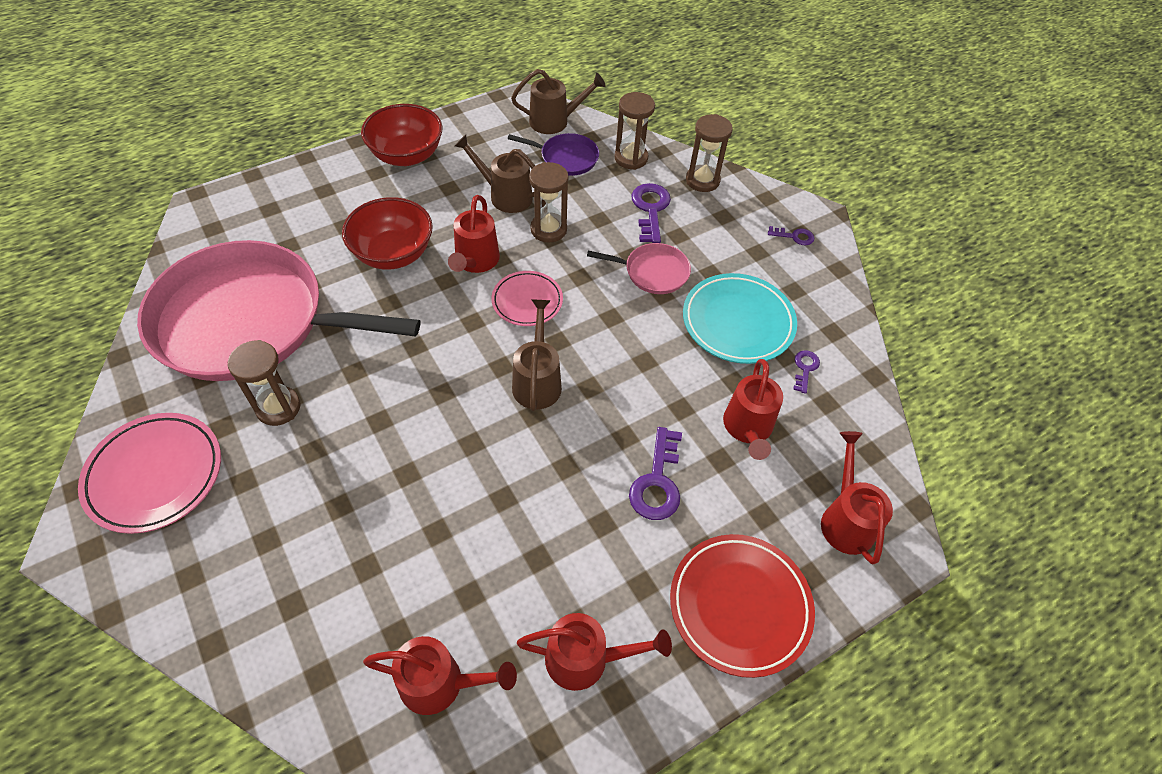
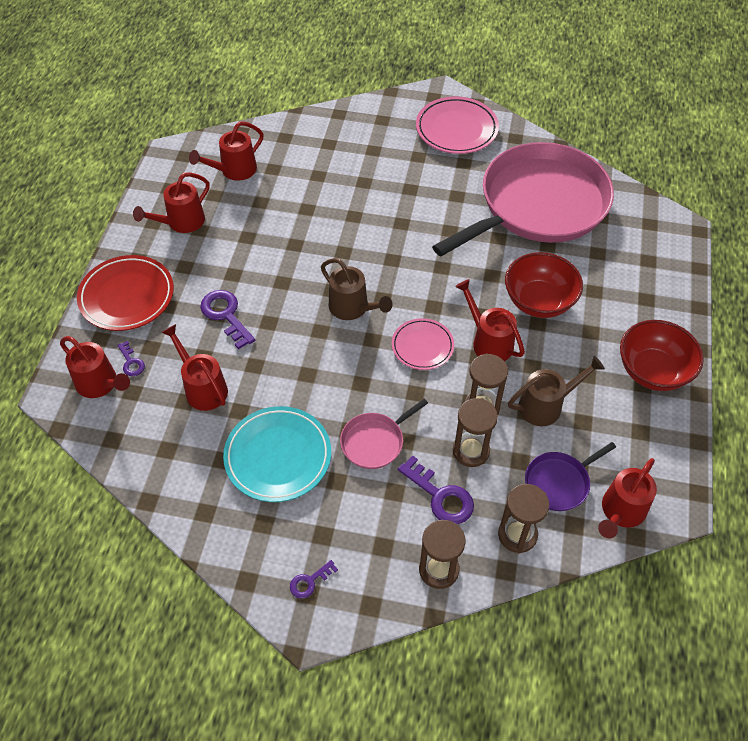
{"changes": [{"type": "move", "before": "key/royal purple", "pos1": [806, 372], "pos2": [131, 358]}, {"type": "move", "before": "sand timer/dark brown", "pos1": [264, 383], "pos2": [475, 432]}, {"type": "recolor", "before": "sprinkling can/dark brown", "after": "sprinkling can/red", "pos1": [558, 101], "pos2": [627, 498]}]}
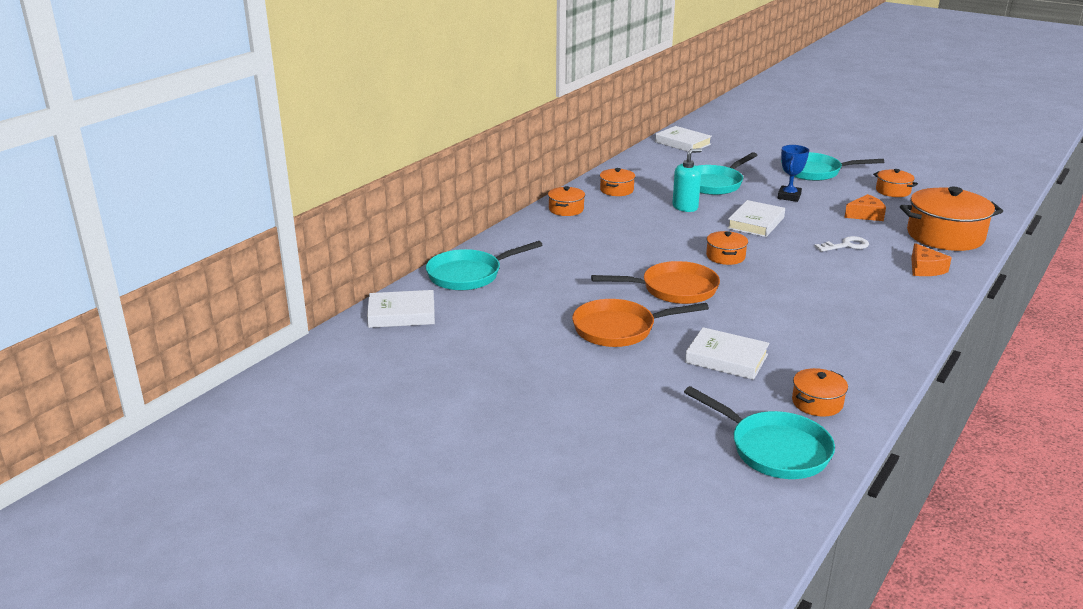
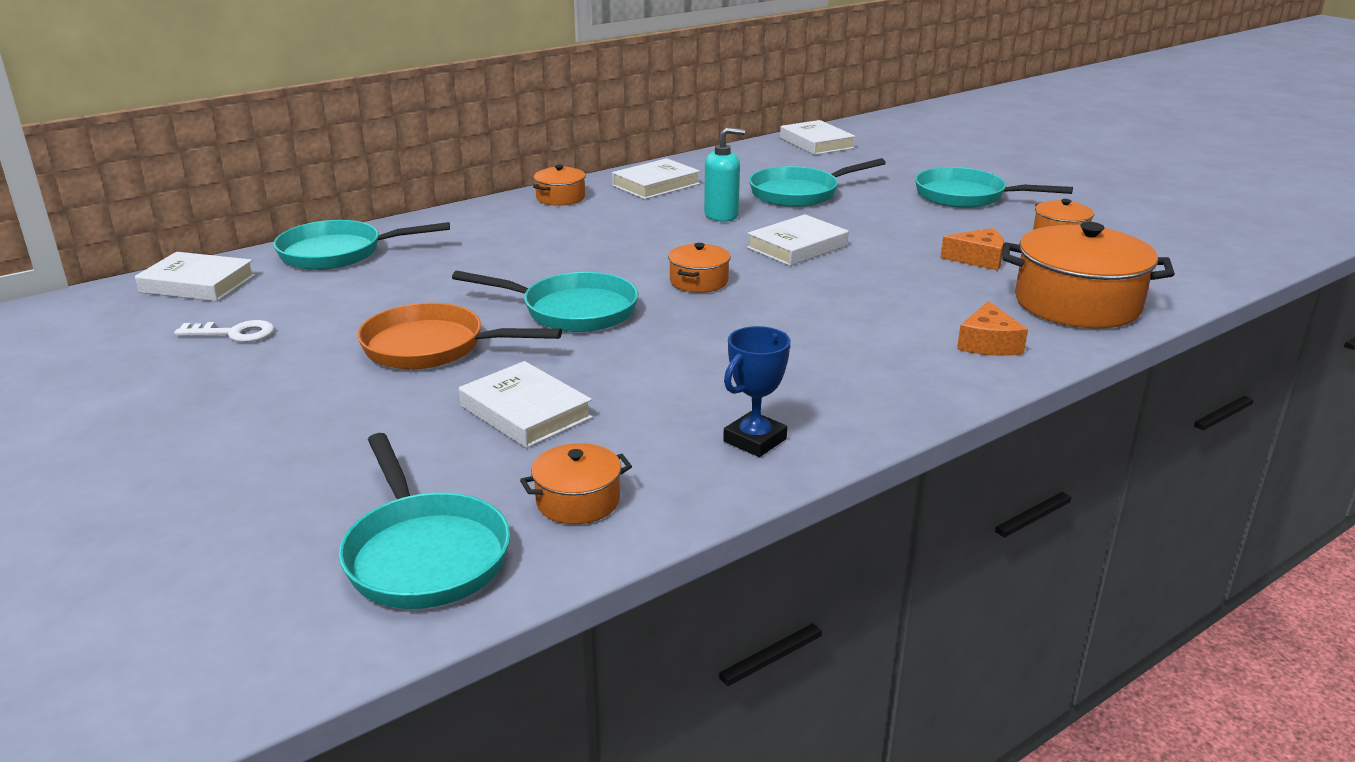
{"changes": [{"type": "move", "before": "key/white", "pos1": [842, 244], "pos2": [224, 331]}, {"type": "recolor", "before": "pan/orange-coloured", "after": "pan/turquoise", "pos1": [655, 282], "pos2": [545, 301]}, {"type": "replace", "before": "stockpot/orange-coloured", "after": "hardback/white", "pos1": [617, 182], "pos2": [656, 178]}, {"type": "move", "before": "trophy/blue", "pos1": [793, 173], "pos2": [757, 391]}]}
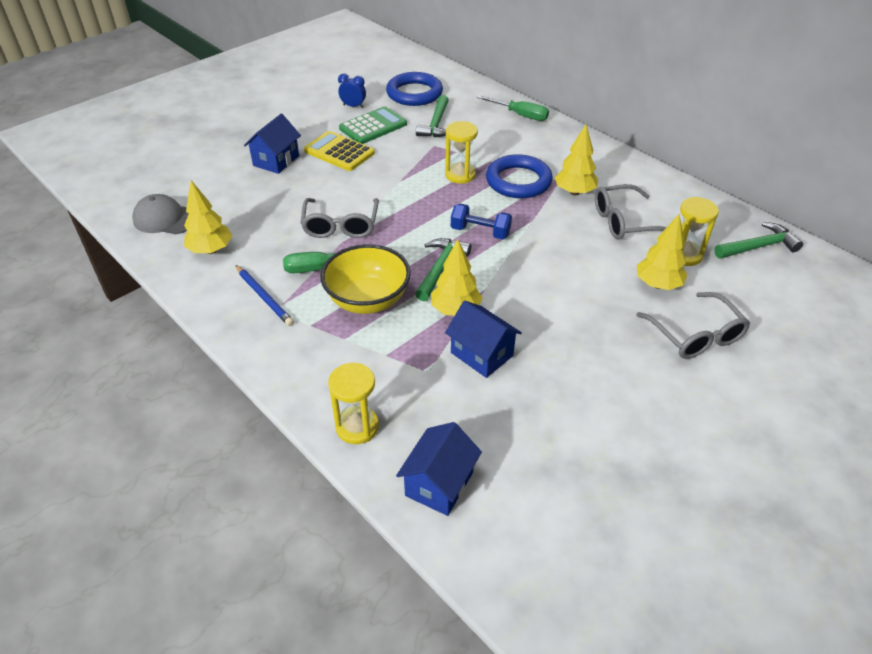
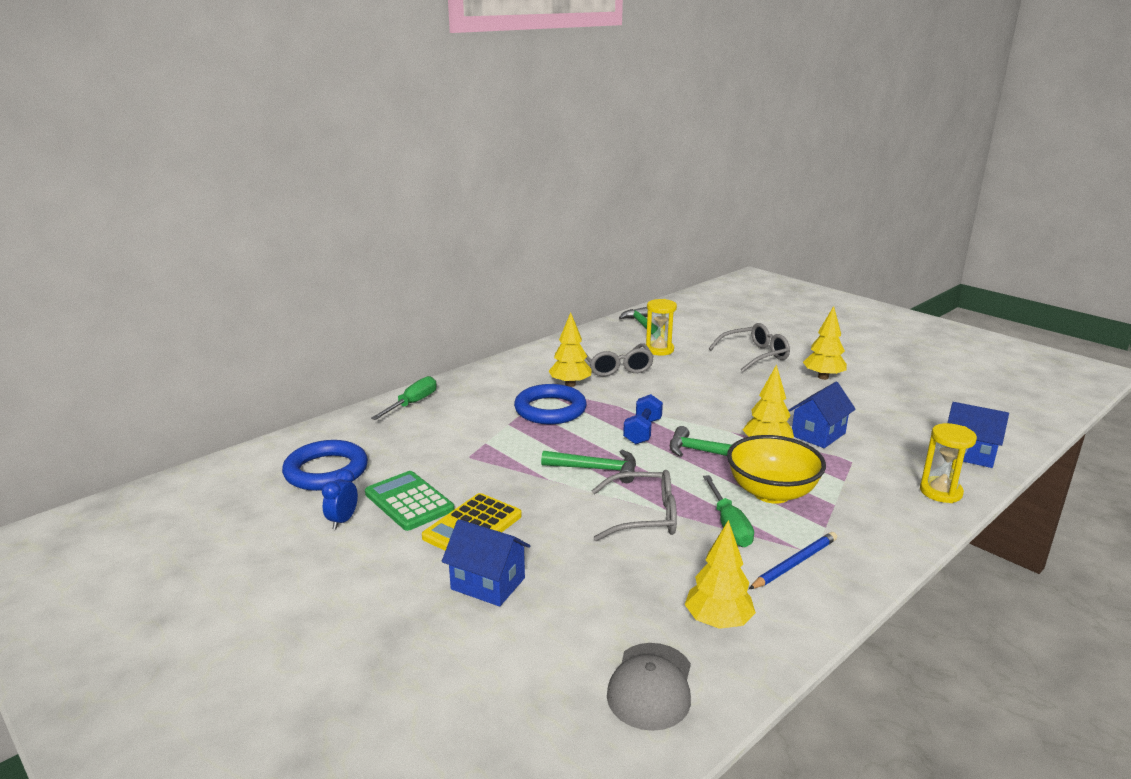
{"changes": [{"type": "move", "before": "hammer/green", "pos1": [432, 116], "pos2": [588, 466]}, {"type": "move", "before": "toy tree/golden", "pos1": [662, 252], "pos2": [825, 343]}, {"type": "delete", "before": "sand timer/golden", "pos1": [461, 152]}]}
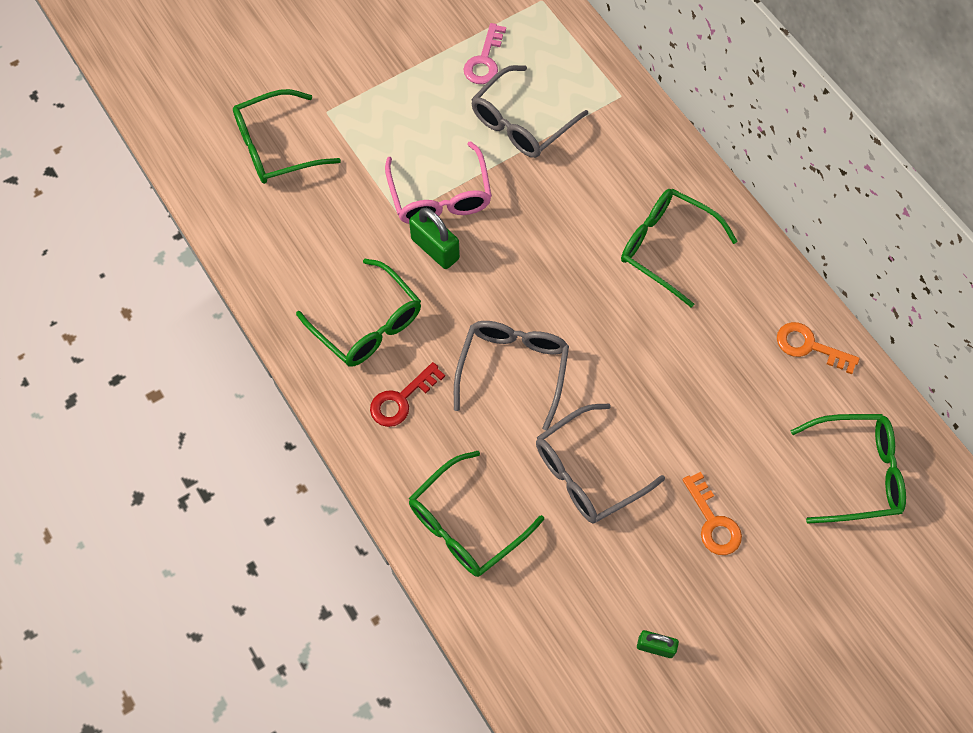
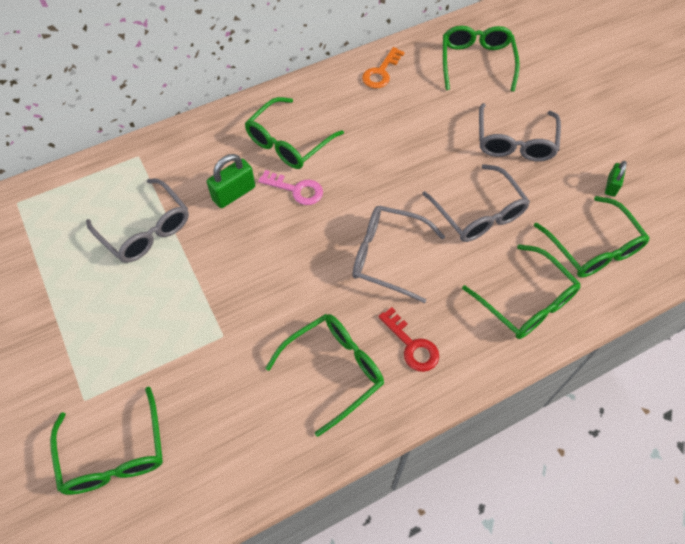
{"changes": [{"type": "move", "before": "lock/green", "pos1": [434, 238], "pos2": [231, 181]}, {"type": "move", "before": "key/rose-pink", "pos1": [485, 53], "pos2": [290, 187]}, {"type": "replace", "before": "key/orange-coloured", "after": "spectacles/gray", "pos1": [712, 513], "pos2": [520, 132]}, {"type": "insert", "after": "spectacles/green", "pos2": [592, 237]}, {"type": "delete", "before": "spectacles/rose-pink", "pos1": [438, 182]}]}
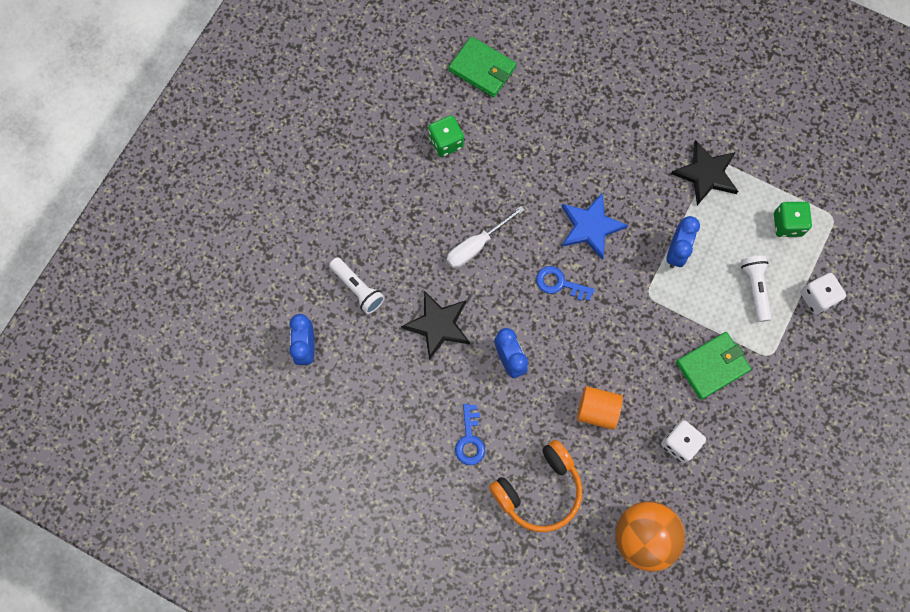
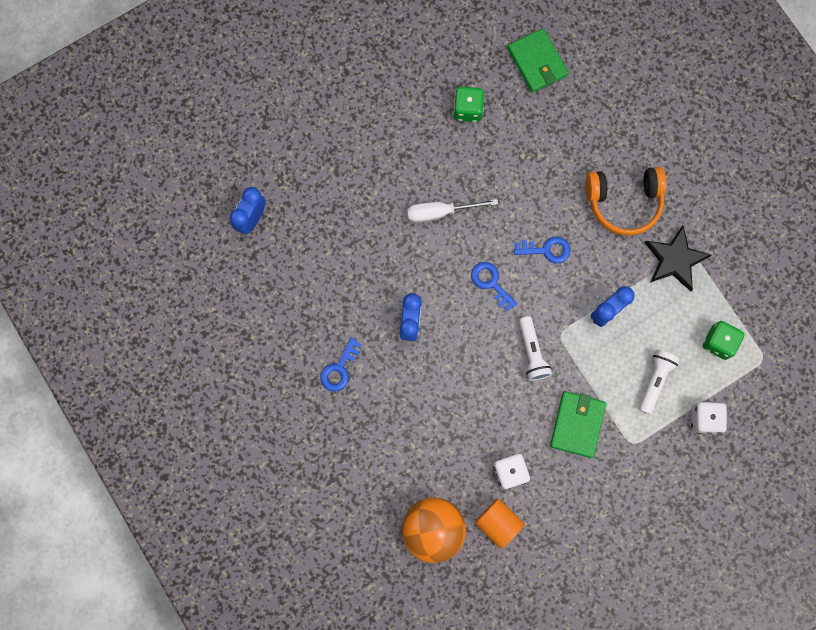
{"changes": [{"type": "move", "before": "solid cylinder/orange-coloured", "pos1": [600, 408], "pos2": [499, 524]}, {"type": "replace", "before": "star shape/blue", "after": "key/blue", "pos1": [594, 226], "pos2": [542, 250]}, {"type": "move", "before": "pocket torch/white", "pos1": [357, 285], "pos2": [535, 348]}, {"type": "rotate", "before": "wallet/green", "pos1": [713, 366], "pos2": [578, 424], "turn": -75}, {"type": "move", "before": "headphones/orange-coloured", "pos1": [535, 486], "pos2": [626, 201]}, {"type": "delete", "before": "star shape/jet-black", "pos1": [435, 326]}]}
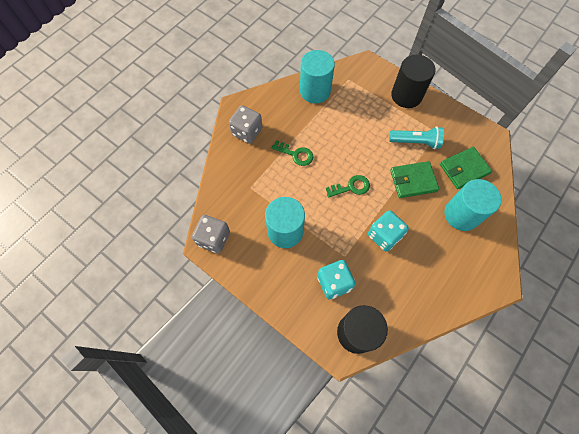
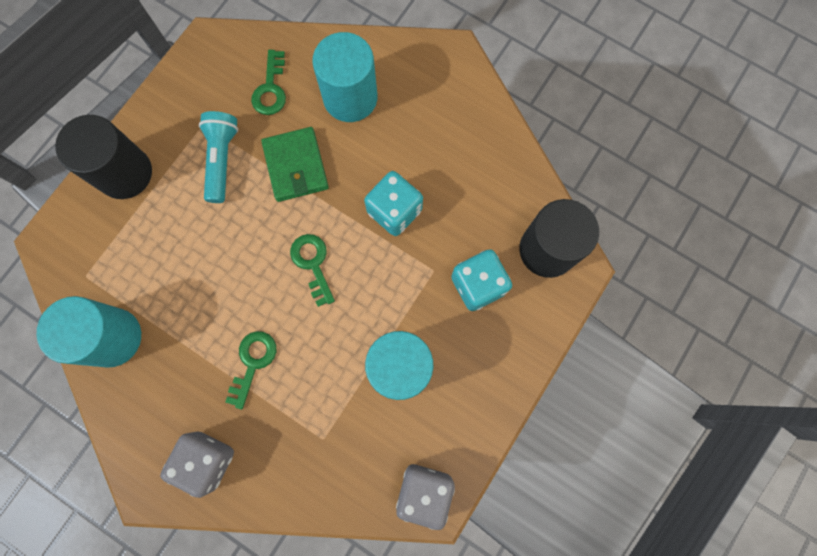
{"changes": [{"type": "replace", "before": "wallet/green", "after": "key/green", "pos1": [466, 168], "pos2": [268, 82]}]}
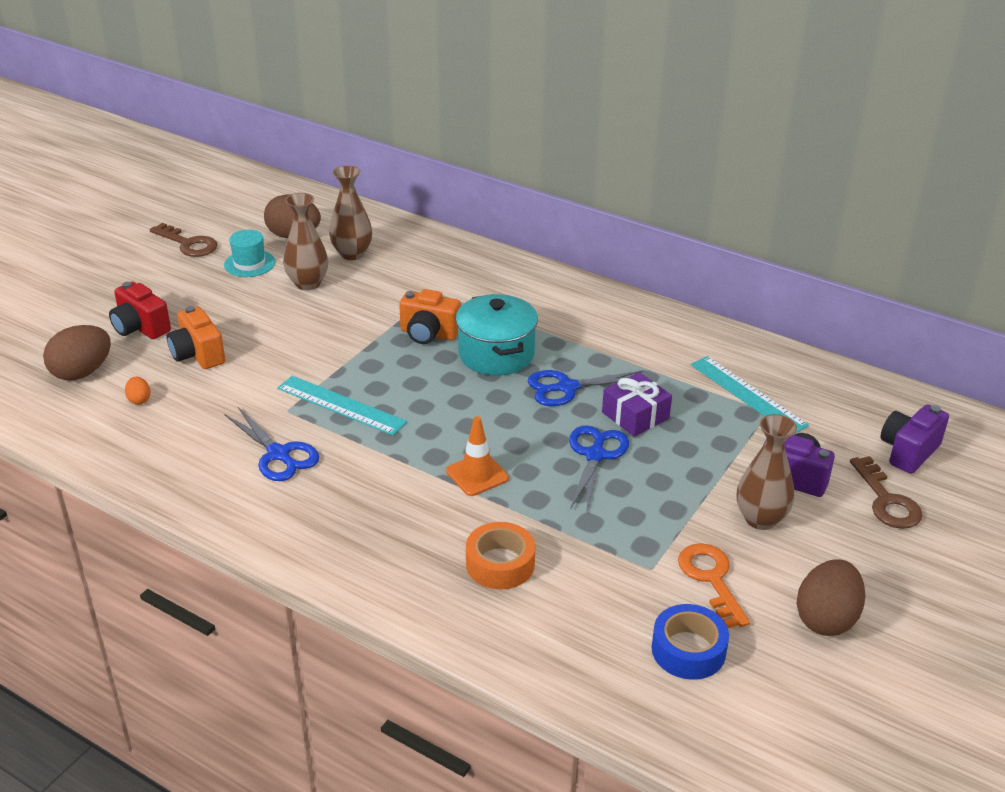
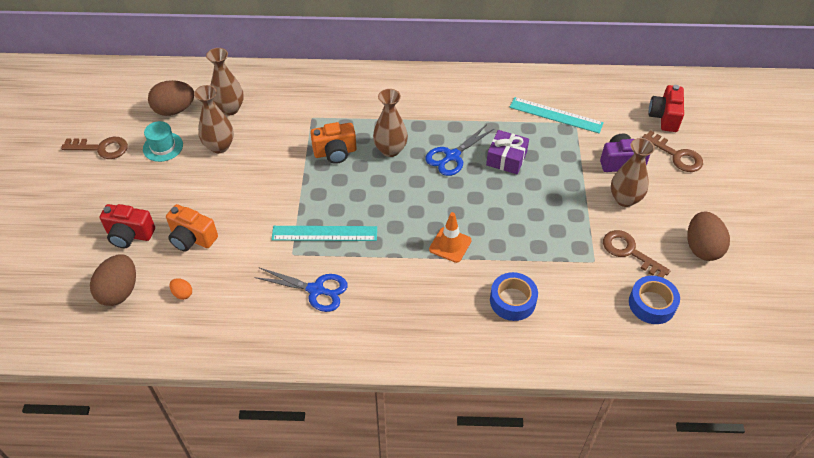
{"changes": [{"type": "replace", "before": "stockpot/turquoise", "after": "vase/dark brown", "pos1": [497, 334], "pos2": [390, 123]}, {"type": "recolor", "before": "roll of tape/orange-coloured", "after": "roll of tape/blue", "pos1": [500, 555], "pos2": [514, 296]}, {"type": "recolor", "before": "key/orange-coloured", "after": "key/dark brown", "pos1": [714, 585], "pos2": [637, 254]}, {"type": "recolor", "before": "compact camera/royal purple", "after": "compact camera/red", "pos1": [915, 439], "pos2": [666, 108]}, {"type": "delete", "before": "pair of scissors/blue", "pos1": [599, 468]}]}
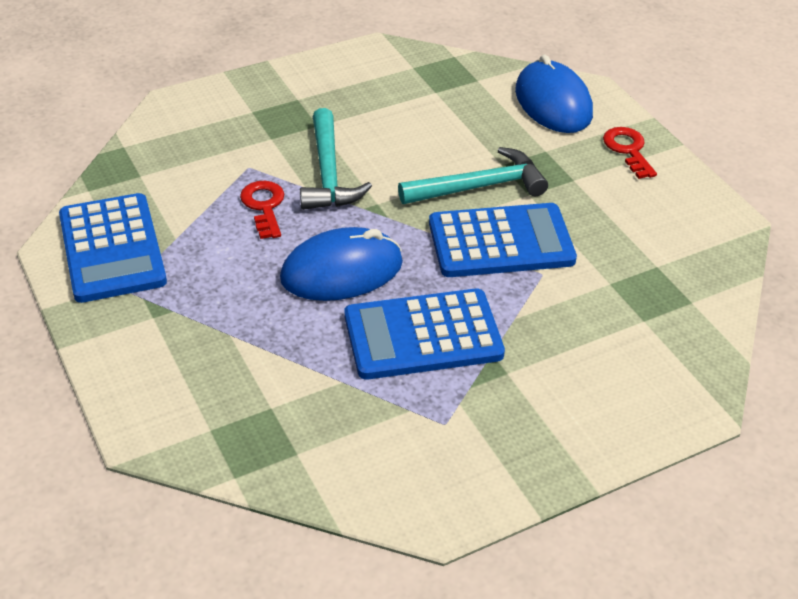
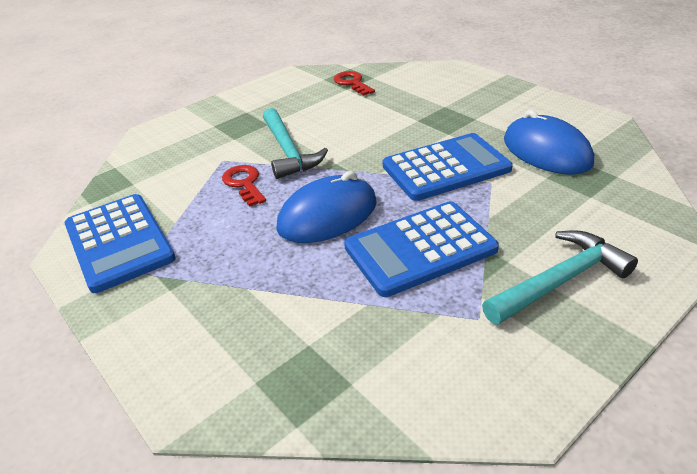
{"changes": [{"type": "move", "before": "key/red", "pos1": [630, 153], "pos2": [354, 83]}, {"type": "move", "before": "hammer/turquoise", "pos1": [473, 175], "pos2": [560, 277]}, {"type": "move", "before": "mouse/blue", "pos1": [554, 94], "pos2": [549, 142]}]}
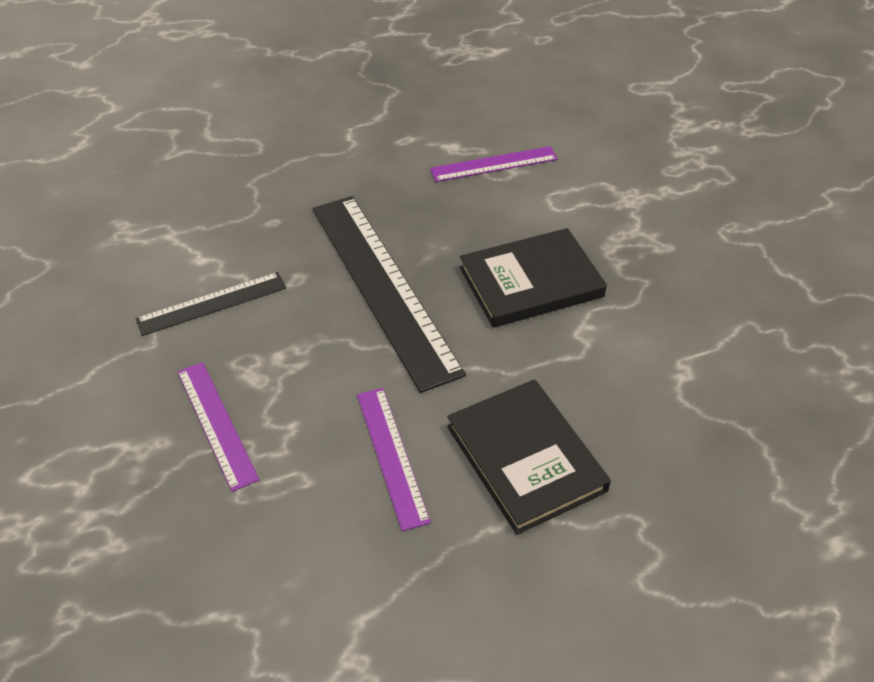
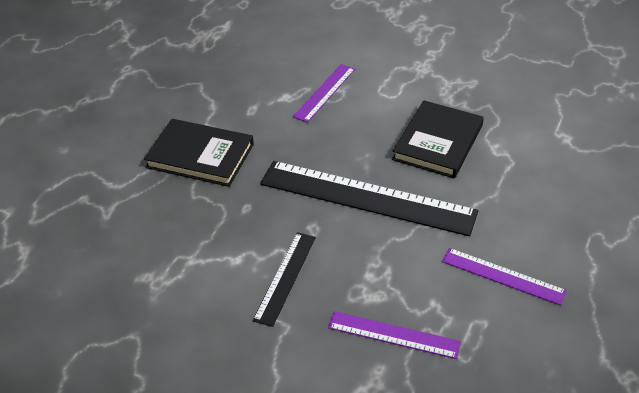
{"changes": [{"type": "move", "before": "hardback/jet-black", "pos1": [529, 457], "pos2": [199, 153]}]}
